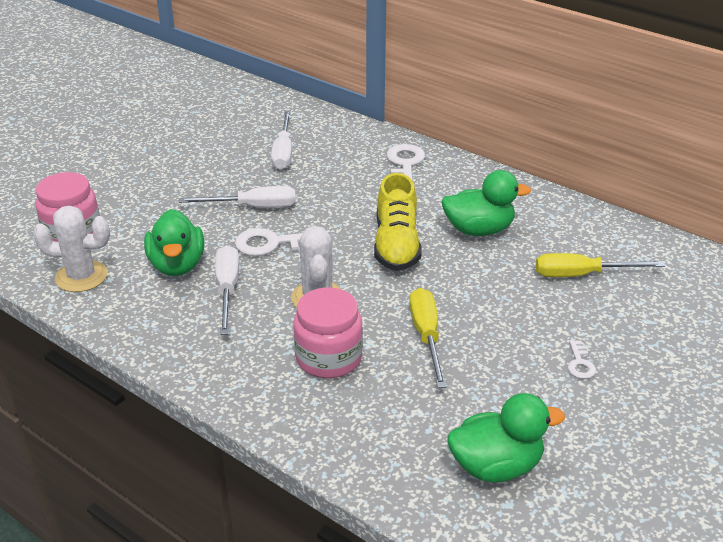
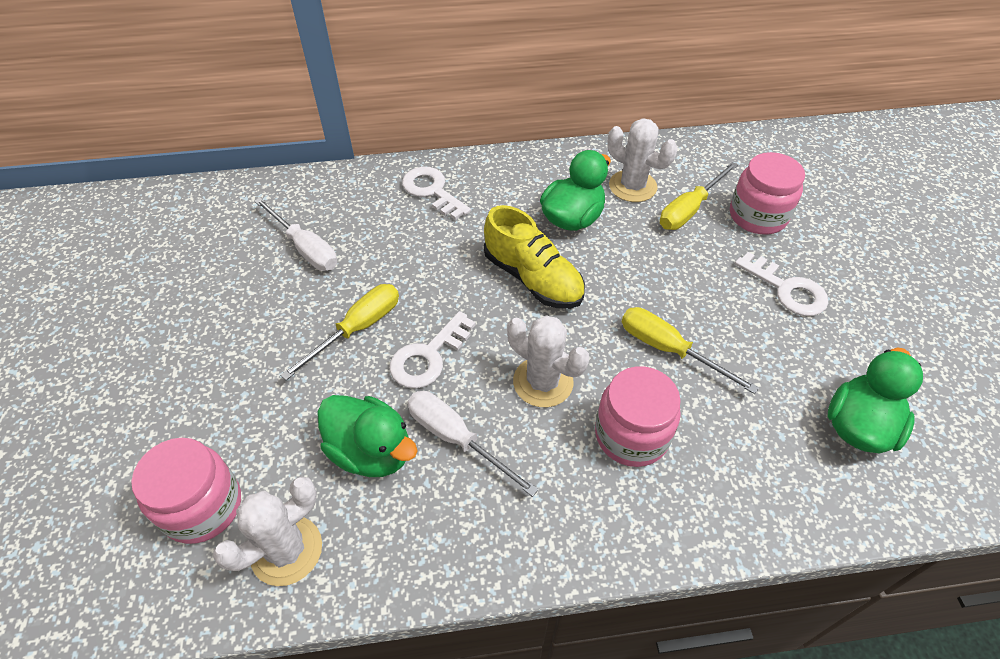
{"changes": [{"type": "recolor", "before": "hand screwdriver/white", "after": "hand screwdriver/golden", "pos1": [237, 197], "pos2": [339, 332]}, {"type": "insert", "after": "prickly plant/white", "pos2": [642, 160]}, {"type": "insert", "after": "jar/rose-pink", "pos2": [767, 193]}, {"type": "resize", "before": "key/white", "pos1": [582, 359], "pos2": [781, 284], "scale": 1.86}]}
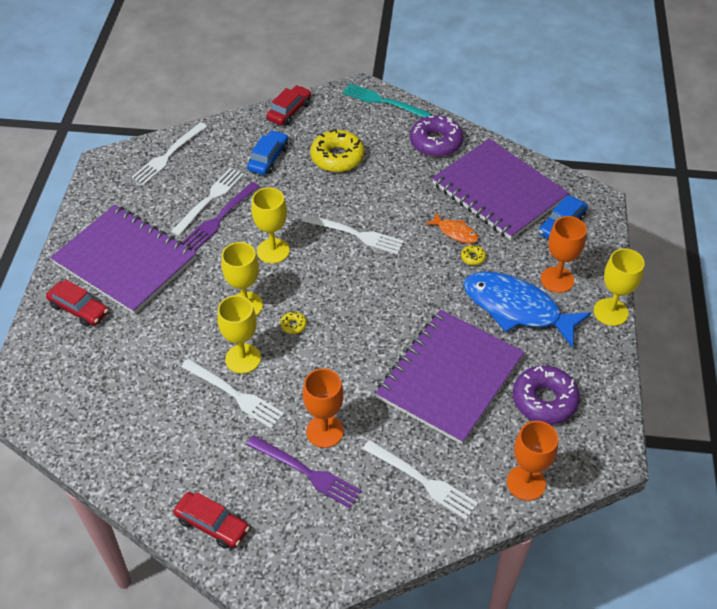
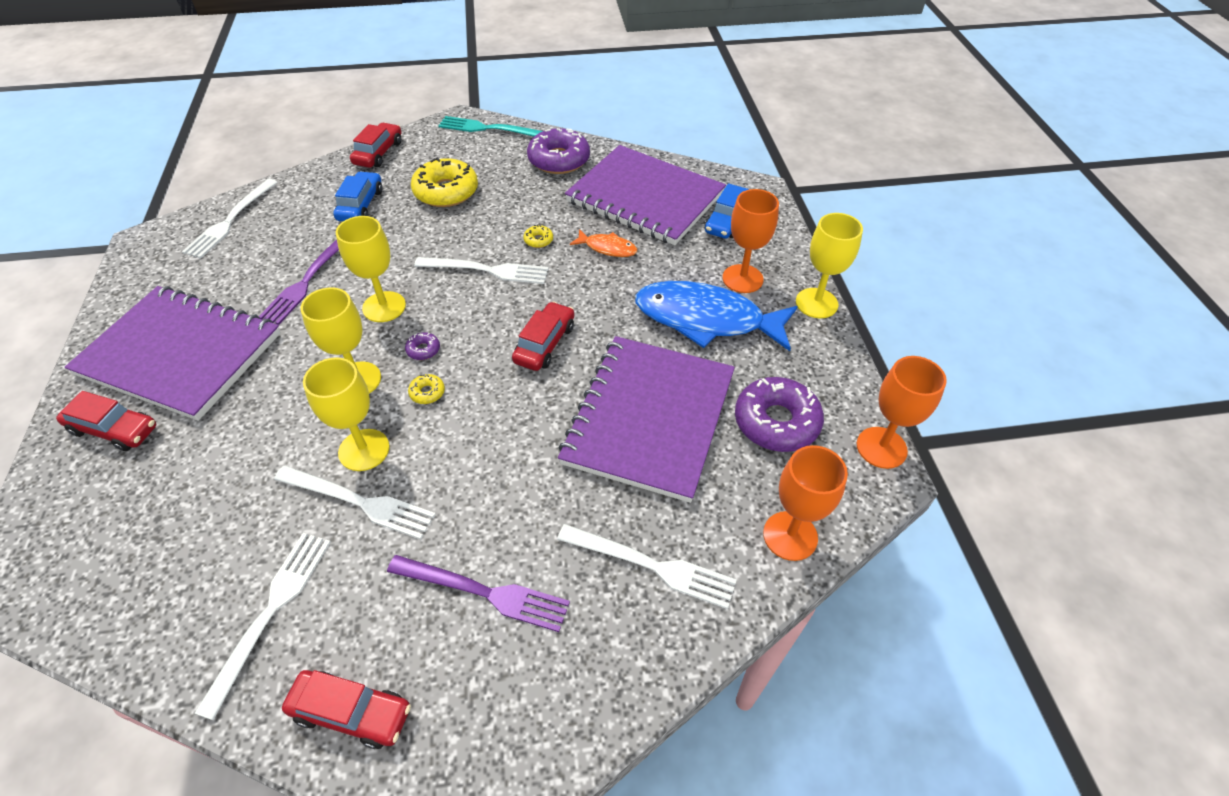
{"changes": [{"type": "move", "before": "table fork/white", "pos1": [207, 202], "pos2": [262, 626]}, {"type": "insert", "after": "donut/royal purple", "pos2": [422, 346]}, {"type": "insert", "after": "car/red", "pos2": [543, 336]}, {"type": "move", "before": "donut/golden", "pos1": [473, 254], "pos2": [538, 236]}, {"type": "move", "before": "wine glass/orange-coloured", "pos1": [323, 408], "pos2": [902, 412]}]}
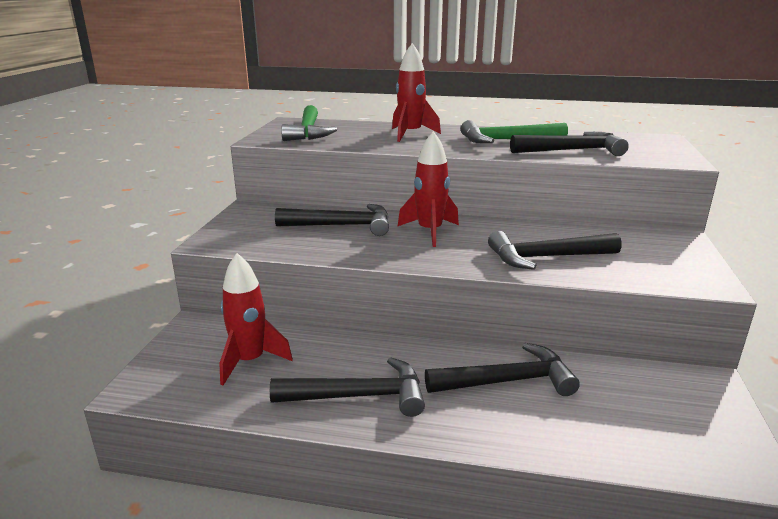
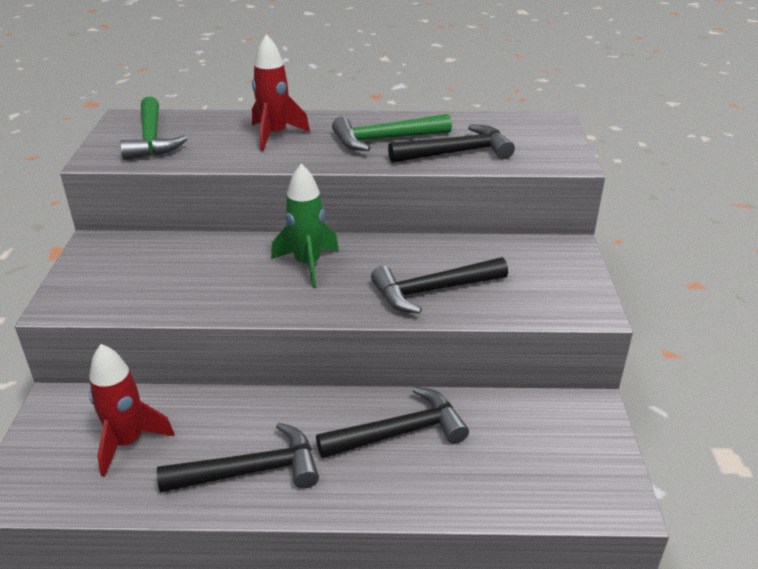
{"changes": [{"type": "recolor", "before": "spaceship/red", "after": "spaceship/green", "pos1": [428, 189], "pos2": [305, 225]}, {"type": "delete", "before": "hammer/jet-black", "pos1": [332, 220]}]}
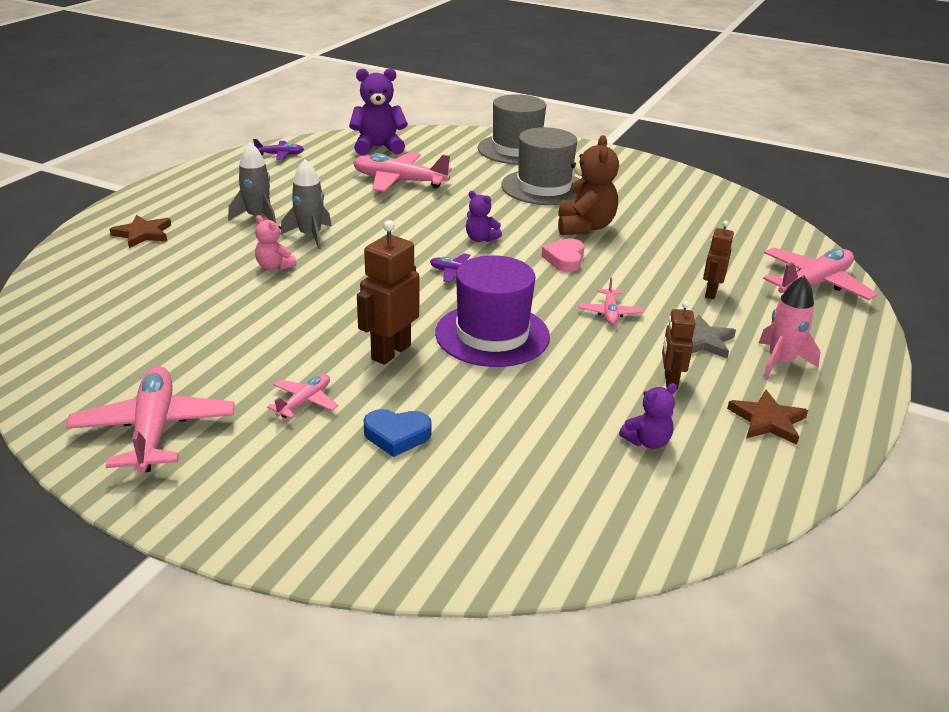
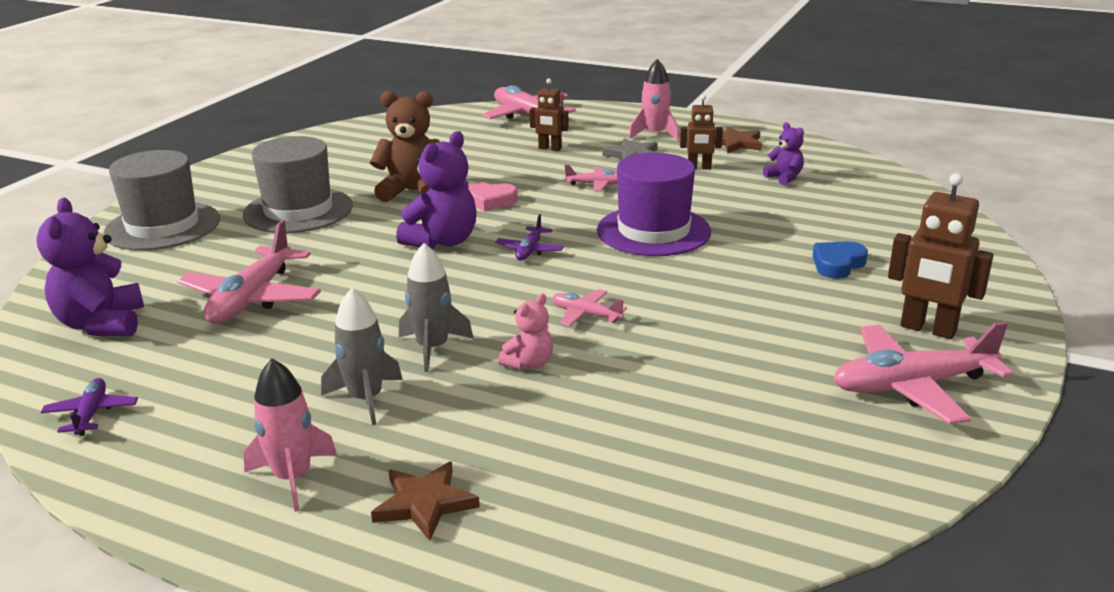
{"changes": [{"type": "insert", "after": "spaceship/rose-pink", "pos2": [290, 435]}, {"type": "resize", "before": "stuffed bear/royal purple", "pos1": [484, 216], "pos2": [436, 190], "scale": 1.82}, {"type": "move", "before": "toy plane/rose-pink", "pos1": [302, 396], "pos2": [589, 308]}, {"type": "rotate", "before": "love heart/blue", "pos1": [397, 433], "pos2": [840, 260], "turn": -135}, {"type": "move", "before": "robot/dark brown", "pos1": [388, 292], "pos2": [941, 256]}]}
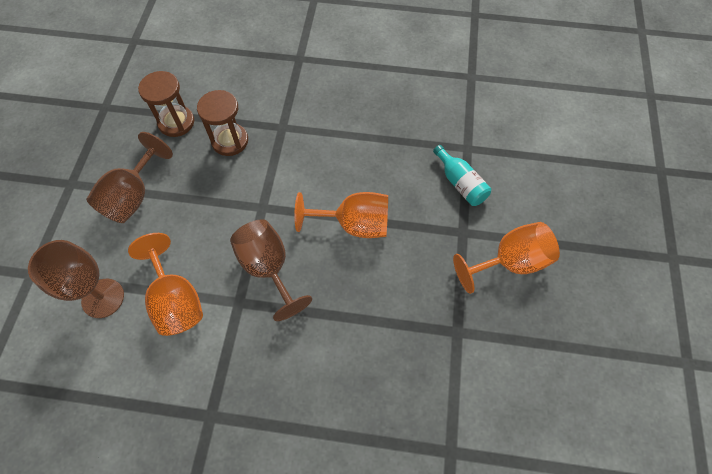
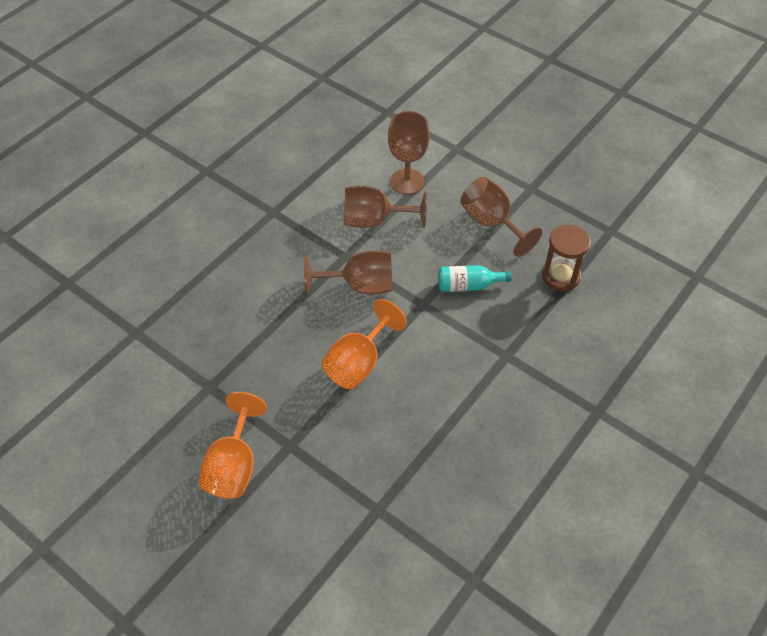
{"changes": [{"type": "recolor", "before": "wine glass/orange-coloured", "after": "wine glass/dark brown", "pos1": [165, 284], "pos2": [385, 207]}, {"type": "move", "before": "drink bottle/turquoise", "pos1": [462, 175], "pos2": [475, 278]}, {"type": "delete", "before": "sand timer/dark brown", "pos1": [222, 123]}]}
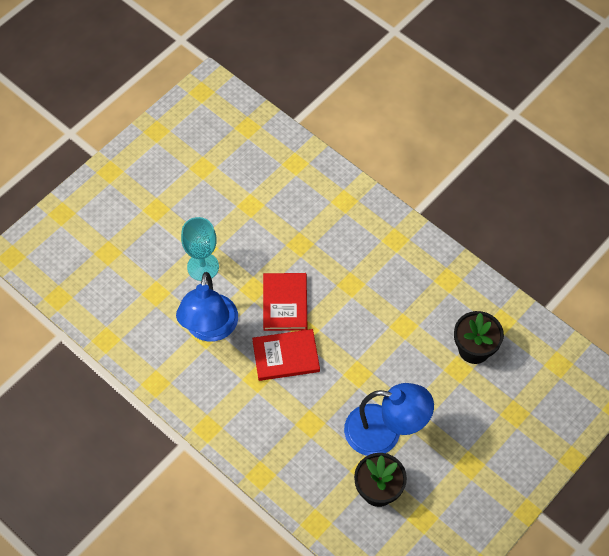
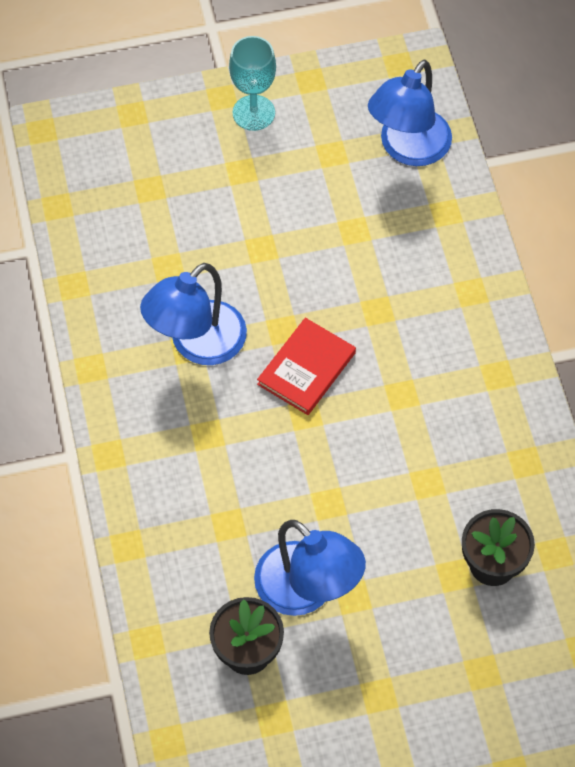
{"changes": [{"type": "move", "before": "wine glass/turquoise", "pos1": [200, 249], "pos2": [252, 83]}, {"type": "insert", "after": "desk lamp/blue", "pos2": [410, 113]}, {"type": "delete", "before": "hardback/red", "pos1": [286, 355]}]}
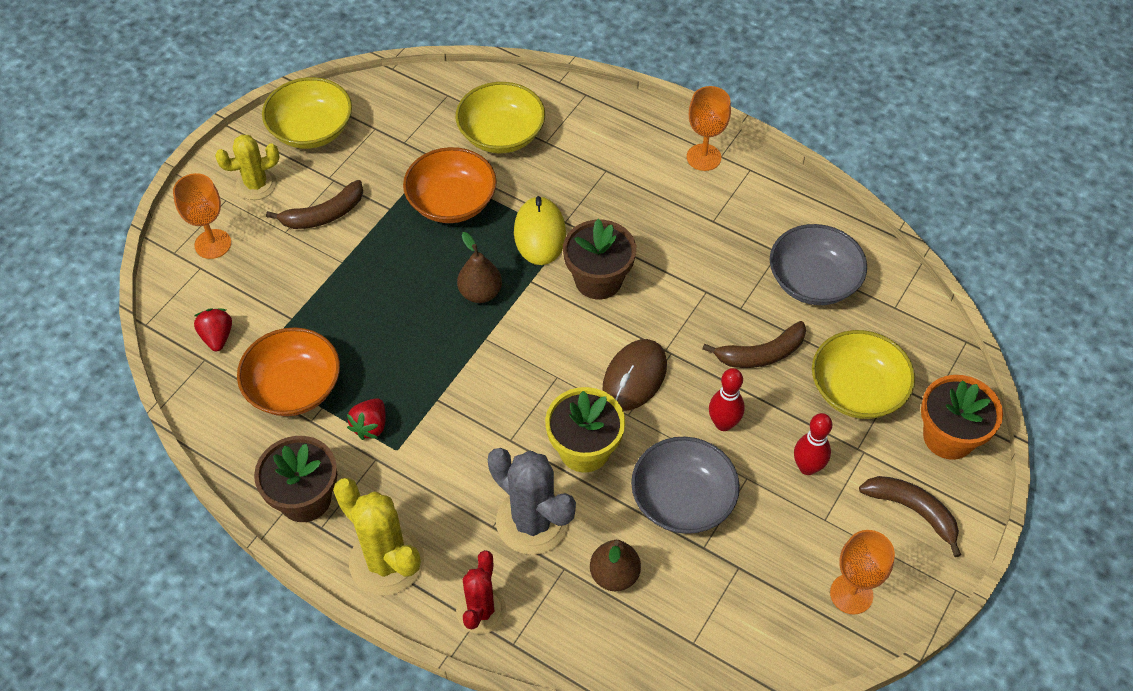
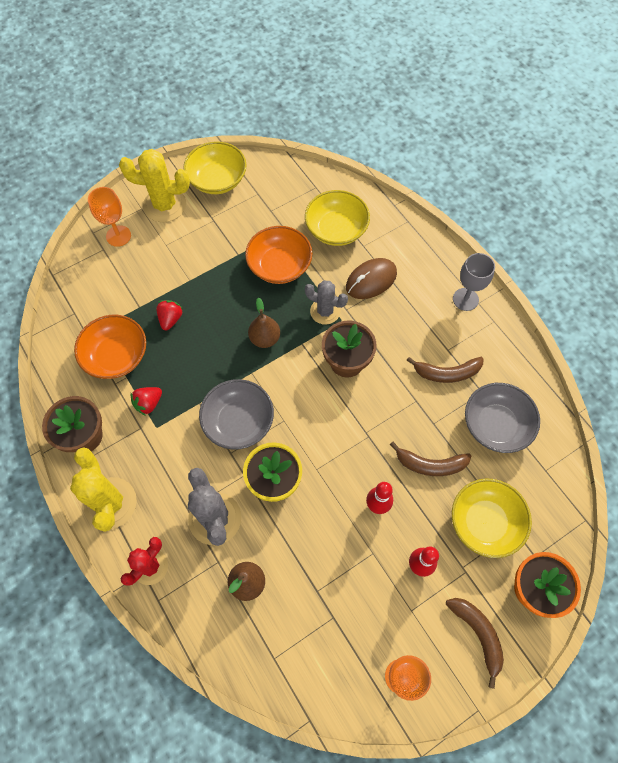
{"changes": [{"type": "resize", "before": "prickly plant/golden", "pos1": [247, 167], "pos2": [154, 185], "scale": 1.53}, {"type": "move", "before": "strawberry/red", "pos1": [213, 330], "pos2": [169, 315]}, {"type": "move", "before": "bowl/gray", "pos1": [685, 485], "pos2": [236, 414]}, {"type": "replace", "before": "mouse/golden", "after": "prickly plant/gray", "pos1": [540, 230], "pos2": [326, 303]}, {"type": "move", "before": "mouse/dark brown", "pos1": [634, 375], "pos2": [371, 278]}, {"type": "move", "before": "banana fruit/dark brown", "pos1": [314, 204], "pos2": [445, 370]}, {"type": "recolor", "before": "wine glass/orange-coloured", "after": "wine glass/gray", "pos1": [709, 128], "pos2": [474, 282]}]}
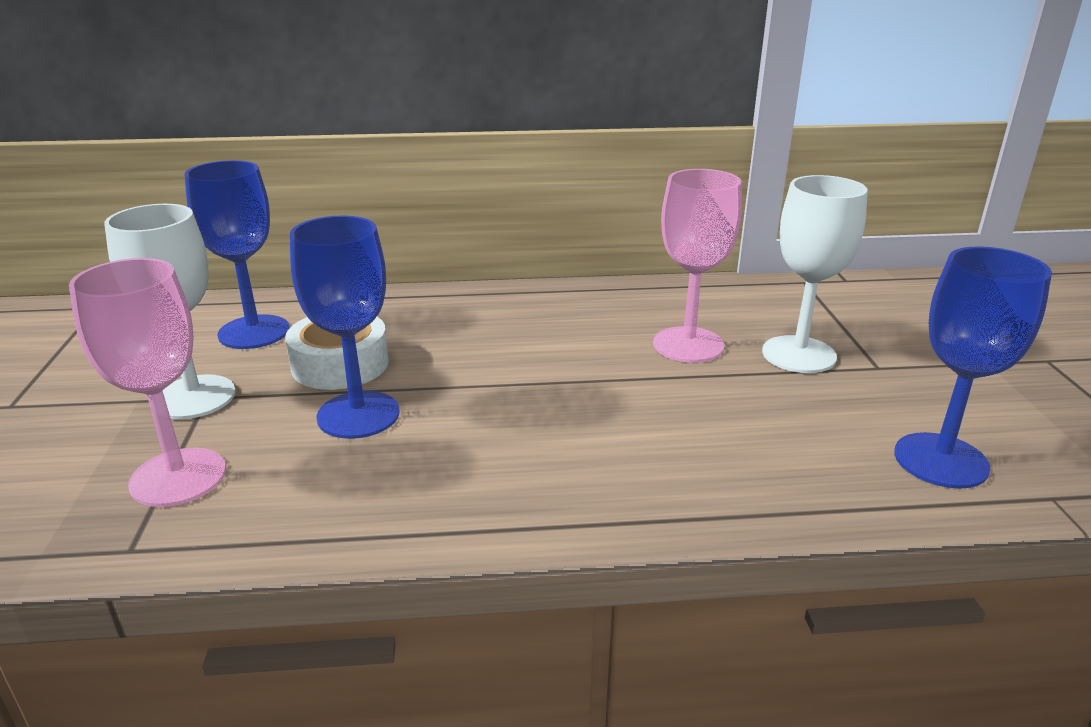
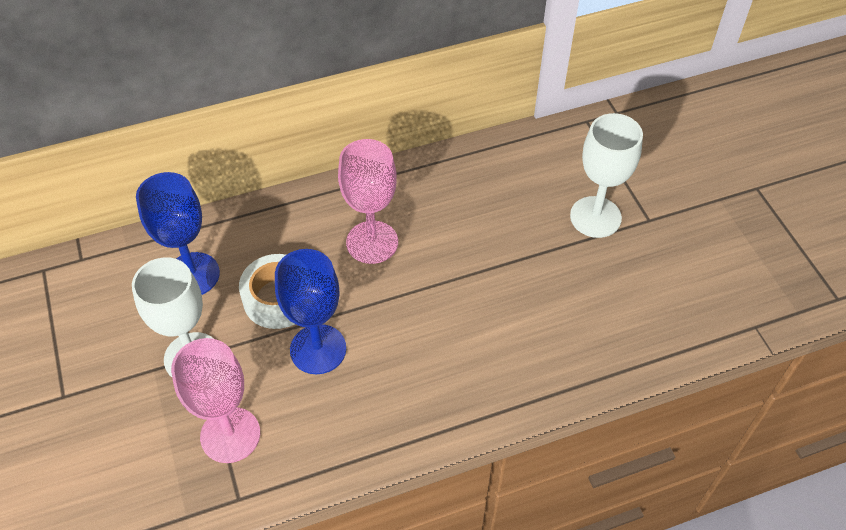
{"changes": [{"type": "move", "before": "wine glass/rose-pink", "pos1": [697, 266], "pos2": [368, 201]}, {"type": "delete", "before": "wine glass/blue", "pos1": [973, 367]}]}
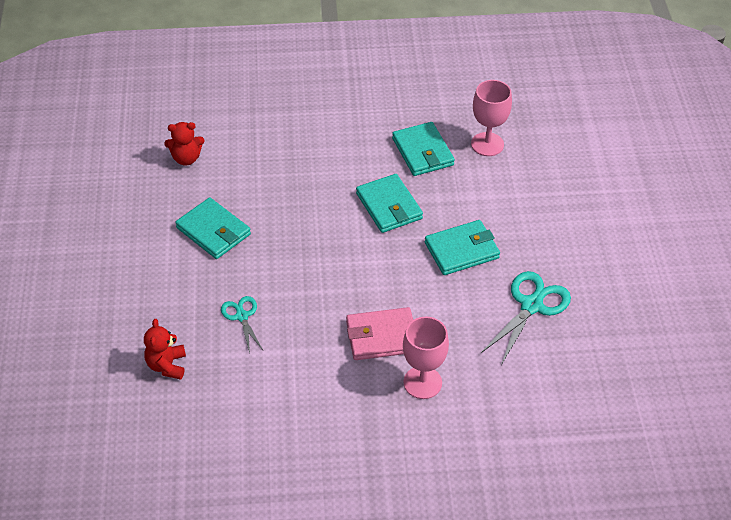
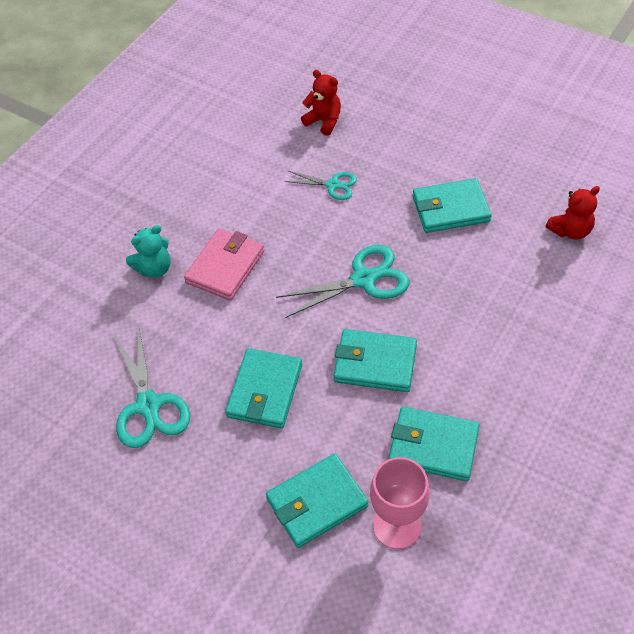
{"changes": [{"type": "replace", "before": "wine glass/rose-pink", "after": "stuffed bear/turquoise", "pos1": [426, 358], "pos2": [148, 251]}, {"type": "insert", "after": "wallet/turquoise", "pos2": [317, 501]}, {"type": "insert", "after": "pair of scissors/turquoise", "pos2": [342, 281]}, {"type": "rotate", "before": "stuffed bear/red", "pos1": [184, 144], "pos2": [573, 213], "turn": -150}]}
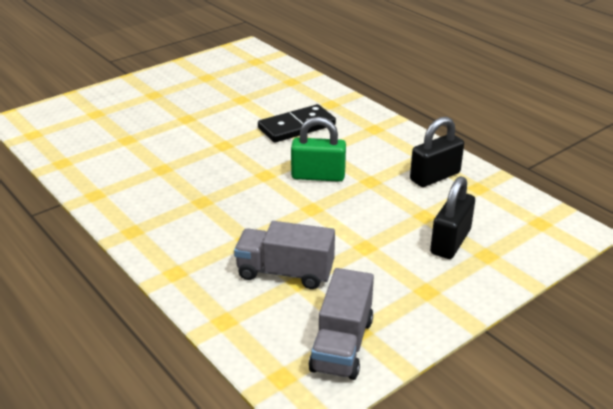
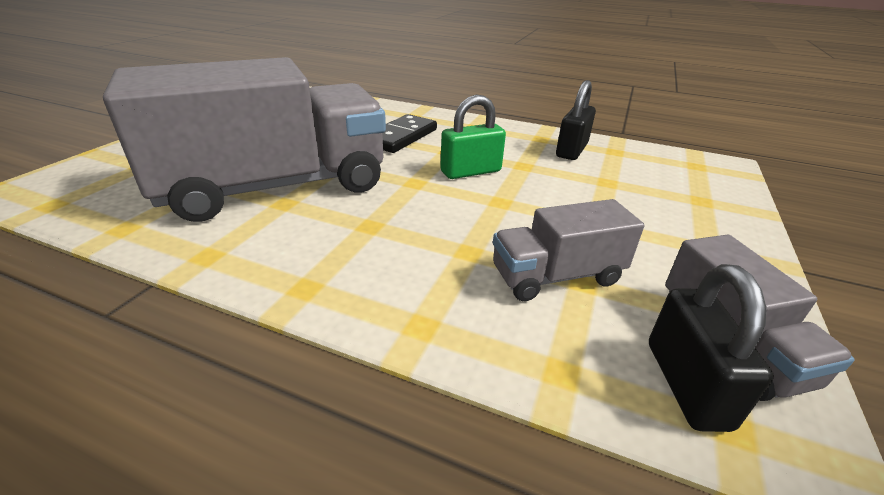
{"changes": [{"type": "insert", "after": "truck/gray", "pos2": [244, 139]}, {"type": "move", "before": "lock/jet-black", "pos1": [452, 217], "pos2": [711, 348]}]}
